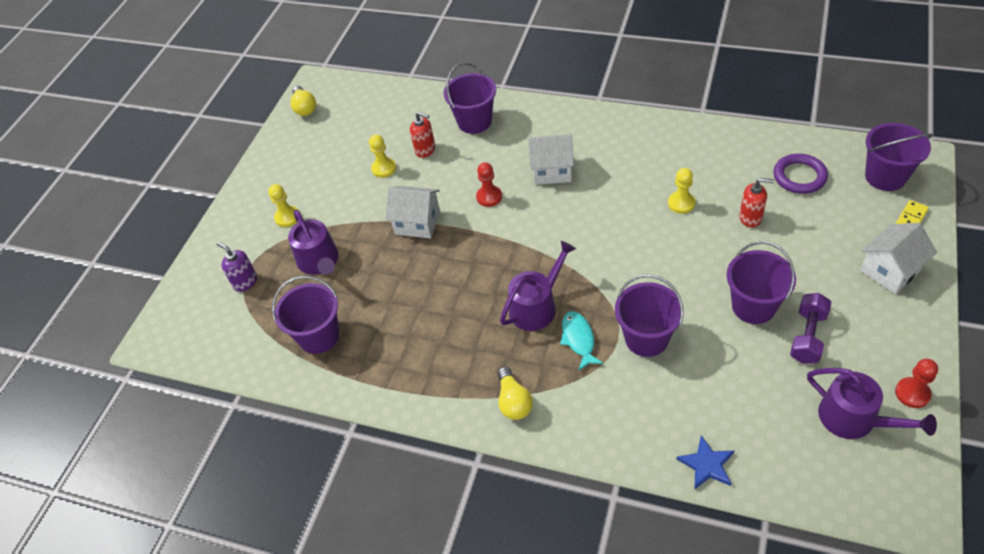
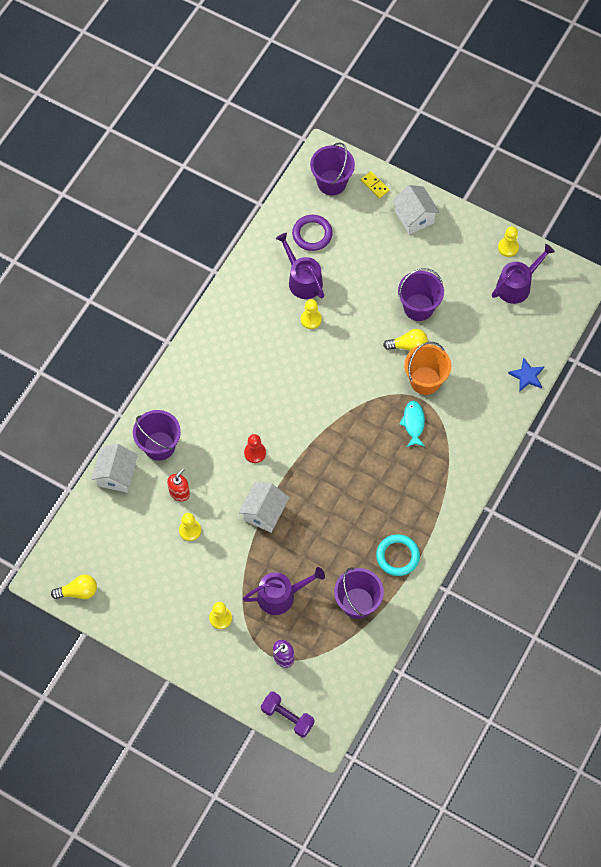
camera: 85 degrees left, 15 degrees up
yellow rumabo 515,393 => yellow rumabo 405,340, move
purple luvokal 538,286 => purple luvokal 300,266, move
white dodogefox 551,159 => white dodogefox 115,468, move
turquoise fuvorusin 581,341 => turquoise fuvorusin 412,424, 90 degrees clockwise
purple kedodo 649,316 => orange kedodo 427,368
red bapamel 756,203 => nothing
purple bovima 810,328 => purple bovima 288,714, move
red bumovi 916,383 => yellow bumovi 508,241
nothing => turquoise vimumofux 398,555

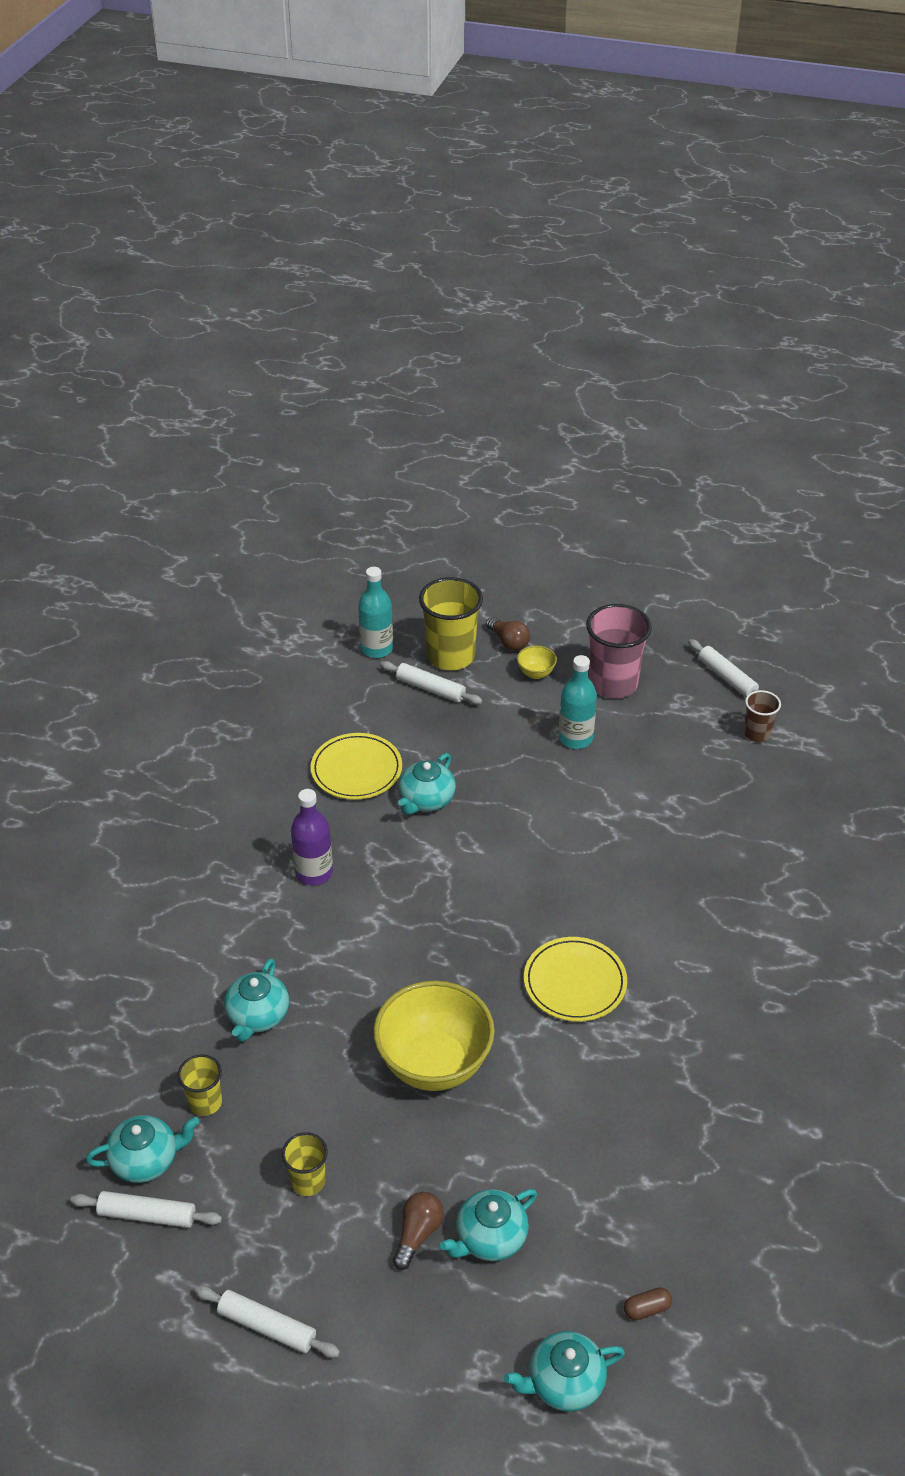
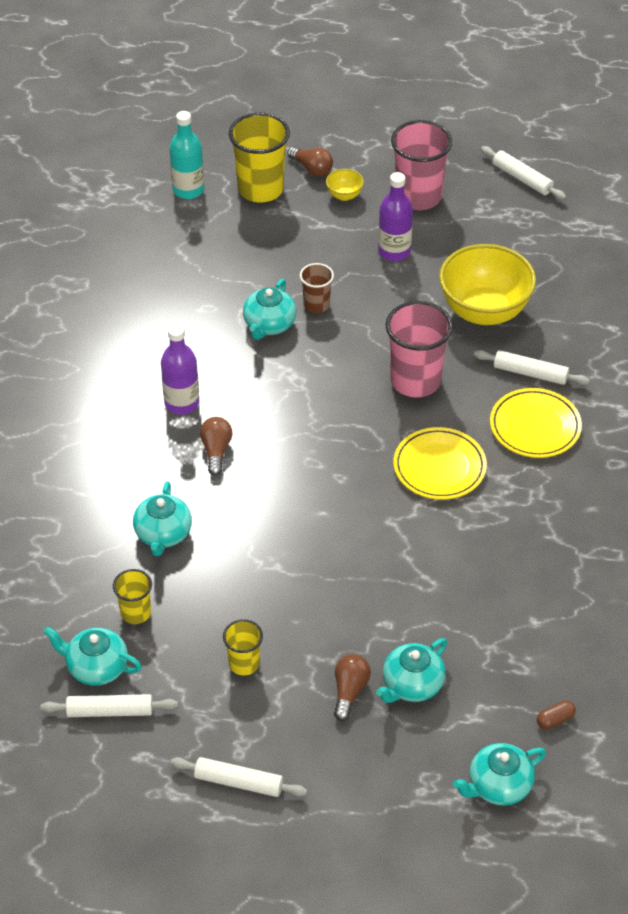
camera: 10 degrees left, 5 degrees up
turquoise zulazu 142,1149 => turquoise zulazu 93,656, 135 degrees counterclockwise
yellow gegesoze 356,766 => yellow gegesoze 536,423, move
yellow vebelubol 434,1035 => yellow vebelubol 487,284, move
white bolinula 431,683 => white bolinula 532,367, move
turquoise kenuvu 578,702 => purple kenuvu 395,216
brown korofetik 762,716 => brown korofetik 317,288, move
nothing => brown rumabo 216,446
nothing => pink korofetik 419,349

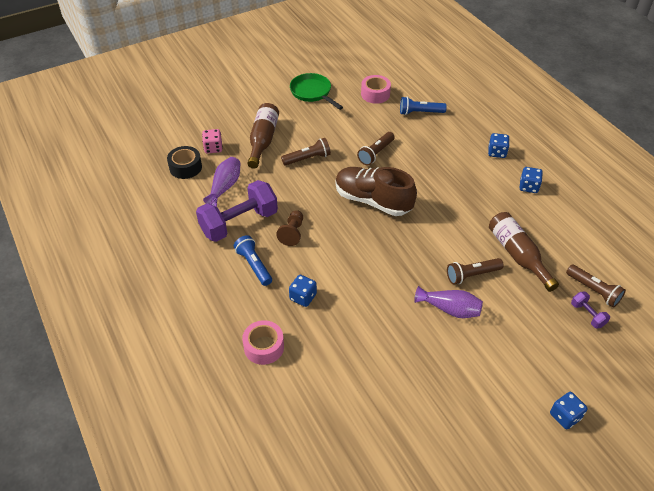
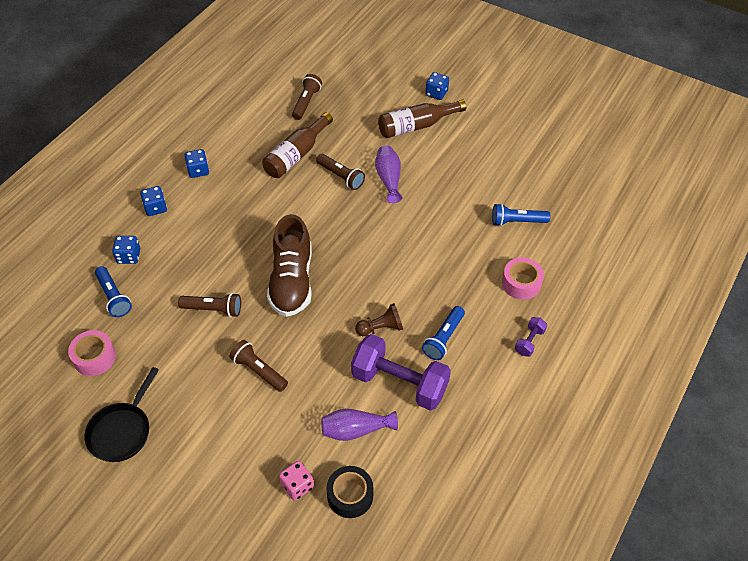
camera: 120 degrees left, 5 degrees up
brown kenuvu 263,136 => brown kenuvu 422,118, move
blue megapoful 303,291 => blue megapoful 126,250, move
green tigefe 316,91 => black tigefe 122,414
purple bovima 590,310 => purple bovima 531,337, move
nothing => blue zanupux 521,215

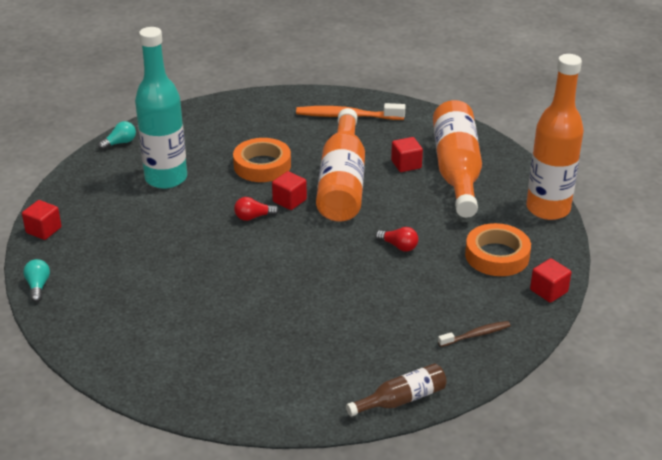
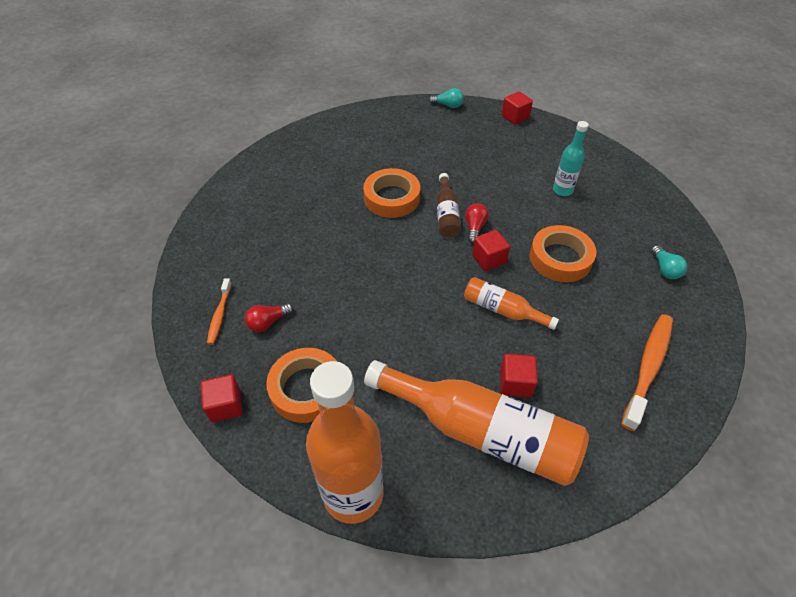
camera: 115 degrees right, 15 degrees up
turquoise rumabo 117,135 => turquoise rumabo 669,262, move
turquoise kenuvu 161,108 => turquoise kenuvu 571,158, x0.50
orange kenuvu 340,165 => orange kenuvu 511,303, x0.50
brown kenuvu 396,390 => brown kenuvu 448,205, move
red rumabo 396,239 => red rumabo 269,317, move
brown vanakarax 474,334 => orange vanakarax 219,311
nothing => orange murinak 391,193

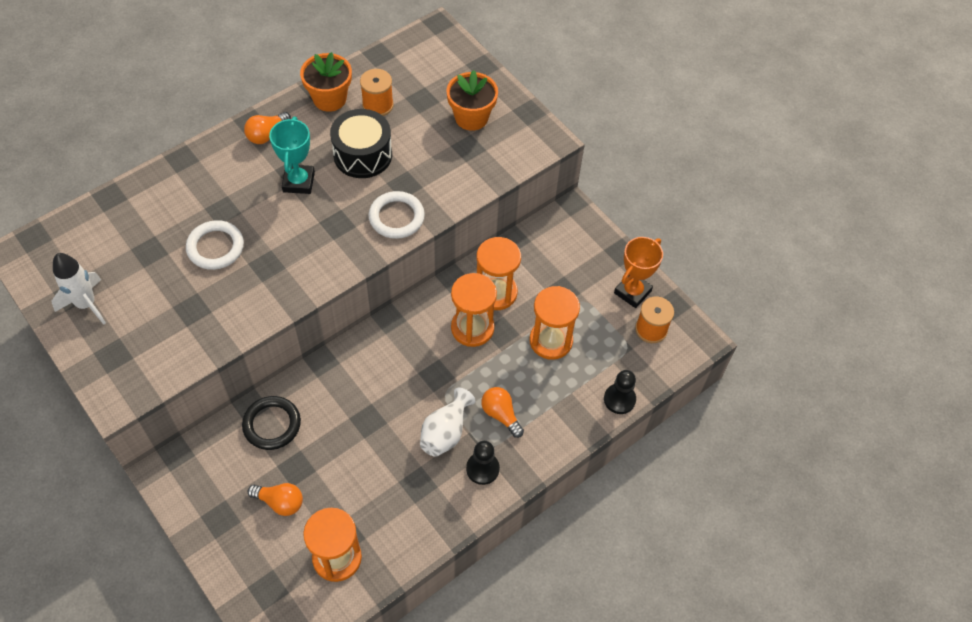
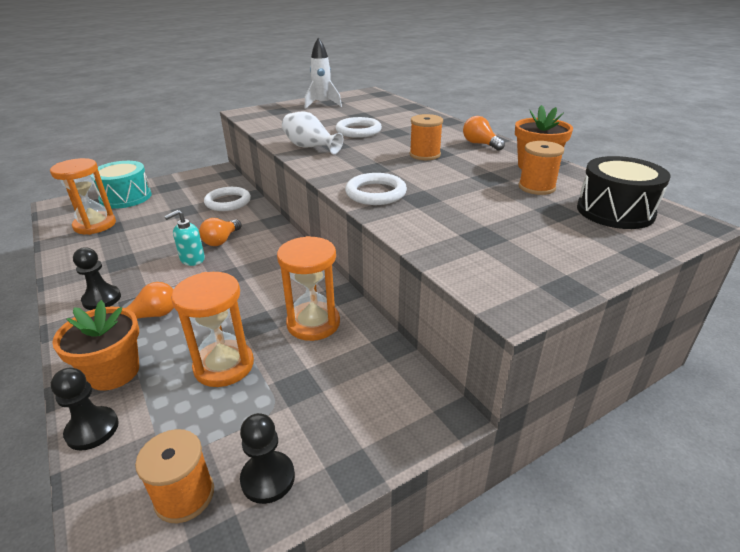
camera: 100 degrees right, 25 degrees down
black vimumofux 271,423 => white vimumofux 227,199
orange rumabo 275,499 => orange rumabo 220,232, move
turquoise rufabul 292,155 => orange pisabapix 426,137
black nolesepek 361,143 => black nolesepek 623,192, move
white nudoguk 447,422 => white nudoguk 312,132, move
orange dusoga 472,100 => orange dusoga 95,345, move
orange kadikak 474,310 => nothing
orange rufabul 638,272 => black bumovi 267,458
nothing => turquoise nolesepek 122,185
nothing => turquoise bapamel 184,238

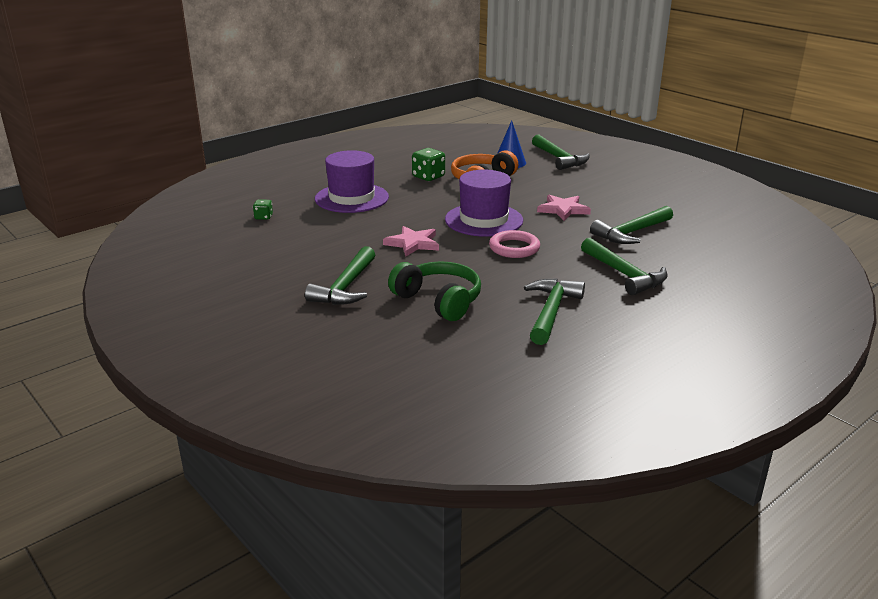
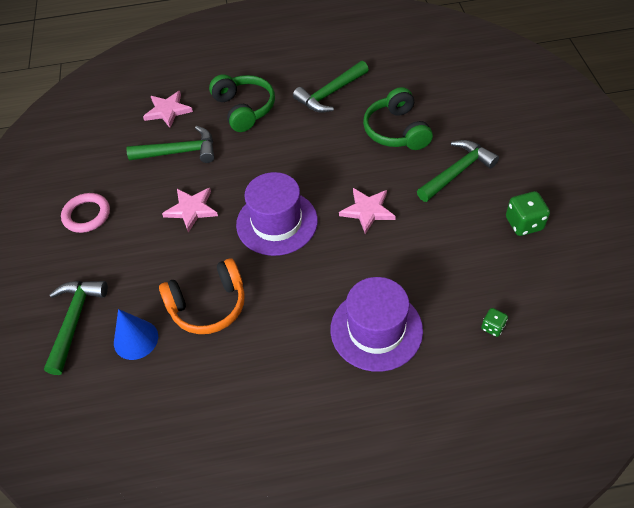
camera: 145 degrees left, 25 degrees up
green megapoful 428,164 => green megapoful 528,213, move
pink vimumofux 514,244 => pink vimumofux 85,213, move
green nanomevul 624,266 => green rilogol 242,103
nothing => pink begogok 168,109

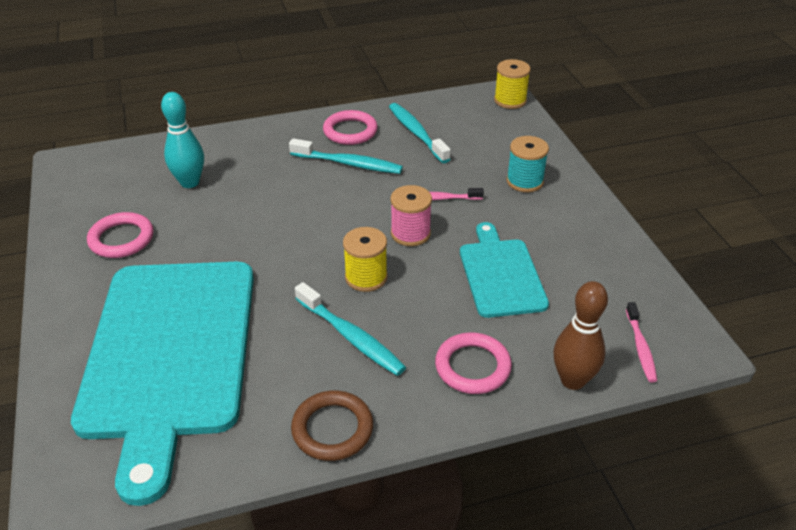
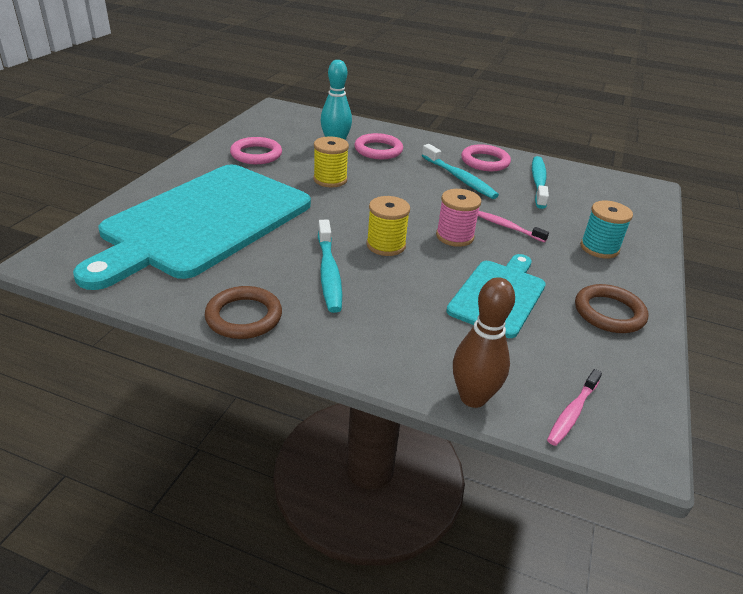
camera: 35 degrees right, 5 degrees down
pink vimumofux 473,363 => pink vimumofux 378,146, move
yellow pisabapix 512,84 => yellow pisabapix 331,162, move
nothing => brown vimumofux 611,308

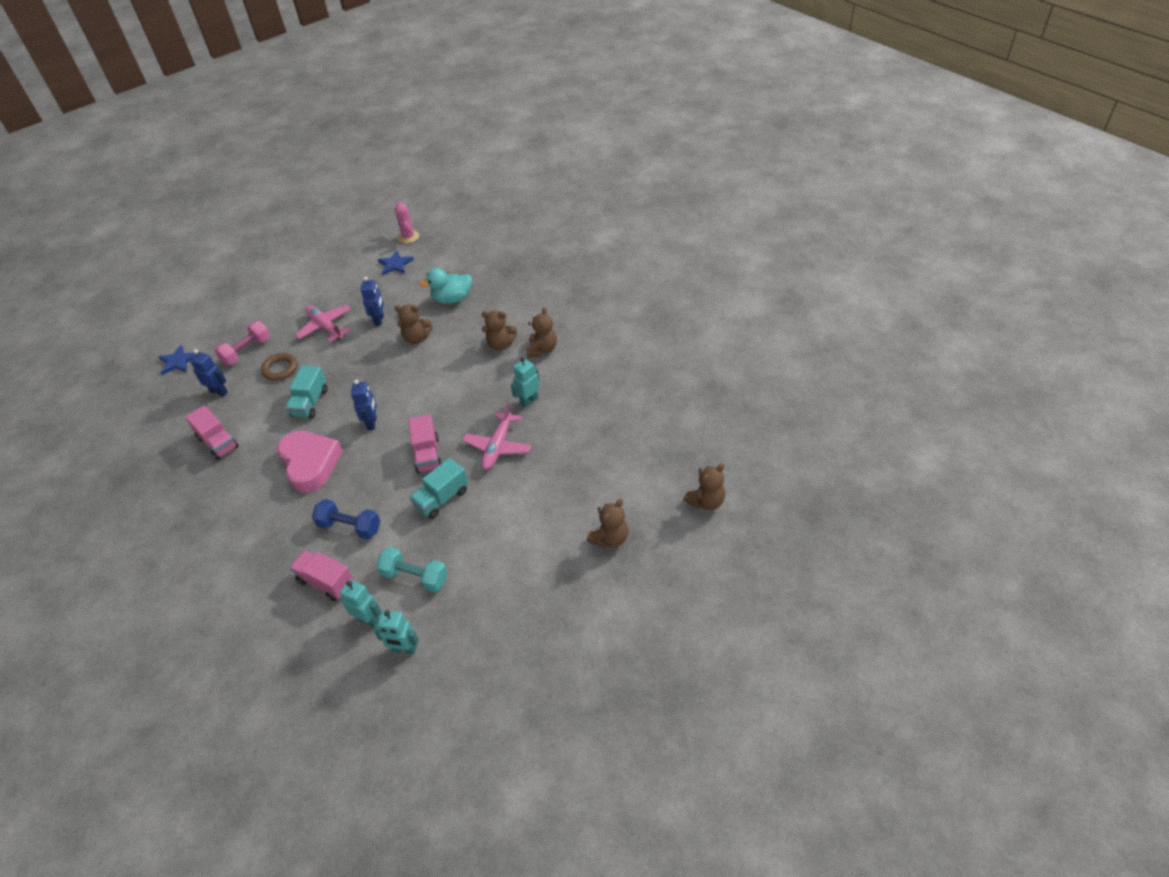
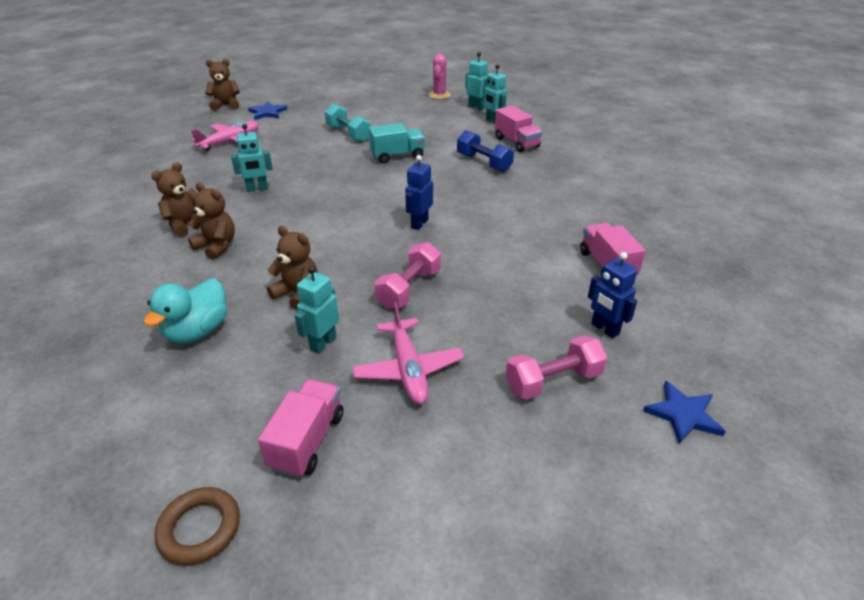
camera: 155 degrees left, 10 degrees down
brown vimumofux 279,367 => brown vimumofux 197,526, move
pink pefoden 310,462 => nothing
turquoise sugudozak 307,392 => nothing
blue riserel 372,301 => turquoise riserel 316,310
turquoise bovima 412,569 => turquoise bovima 348,123, move
blue begogok 396,262 => blue begogok 267,110, move
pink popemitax 407,223 => pink popemitax 439,76, move
pink sugudozak 425,443 => pink sugudozak 300,428, move
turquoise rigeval 445,286 => turquoise rigeval 185,310, 105 degrees clockwise
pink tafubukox 497,436 => pink tafubukox 225,135, move
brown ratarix 608,523 => nothing
nothing => pink bovima 408,275

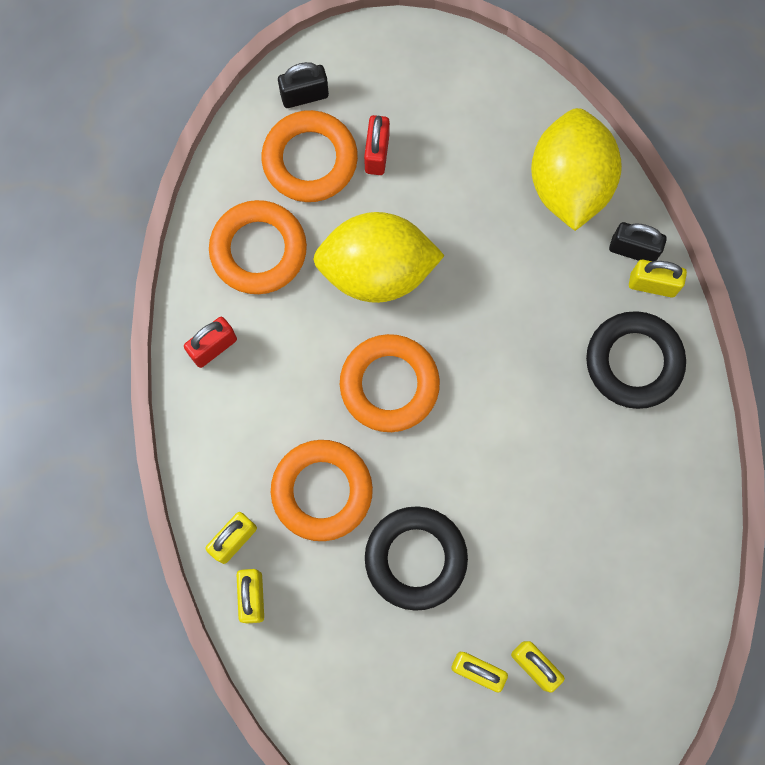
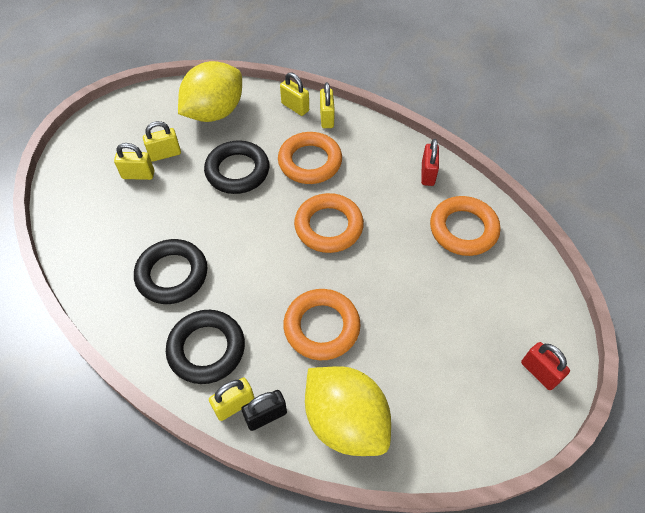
camera: 135 degrees right, 20 degrees down
orange vimumofux 309,156 => orange vimumofux 322,324, move
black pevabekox 303,85 => nothing
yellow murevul 379,257 => yellow murevul 210,91, move
red pevabekox 377,145 => red pevabekox 545,366, move
nothing => black vimumofux 170,271

